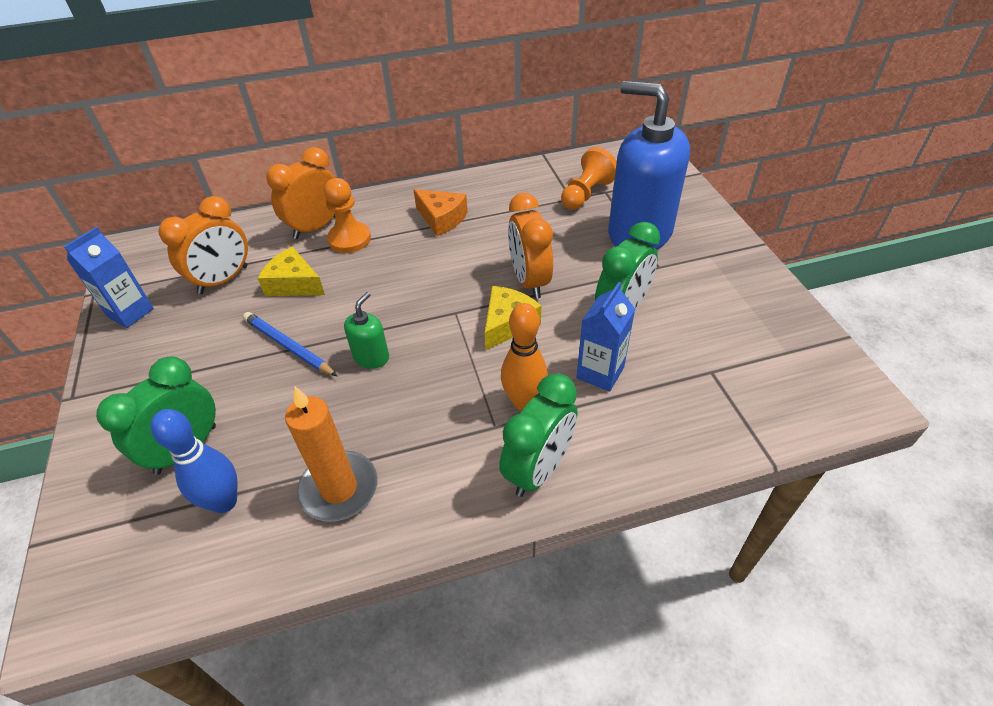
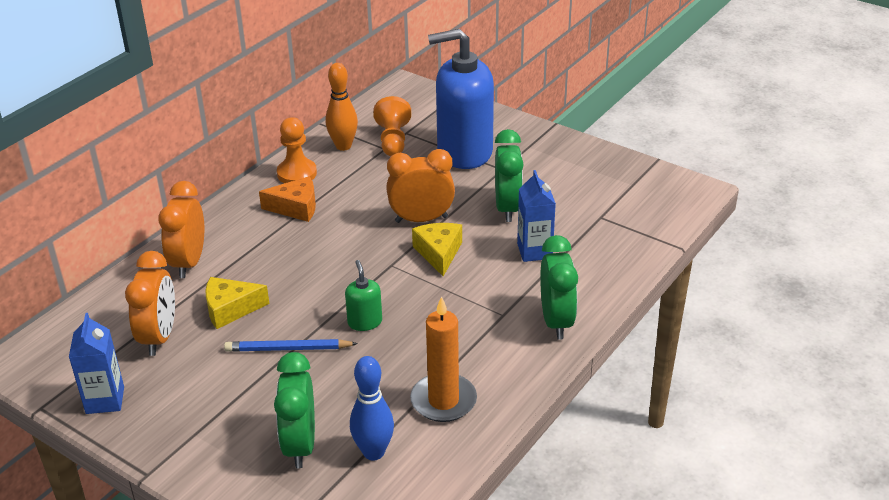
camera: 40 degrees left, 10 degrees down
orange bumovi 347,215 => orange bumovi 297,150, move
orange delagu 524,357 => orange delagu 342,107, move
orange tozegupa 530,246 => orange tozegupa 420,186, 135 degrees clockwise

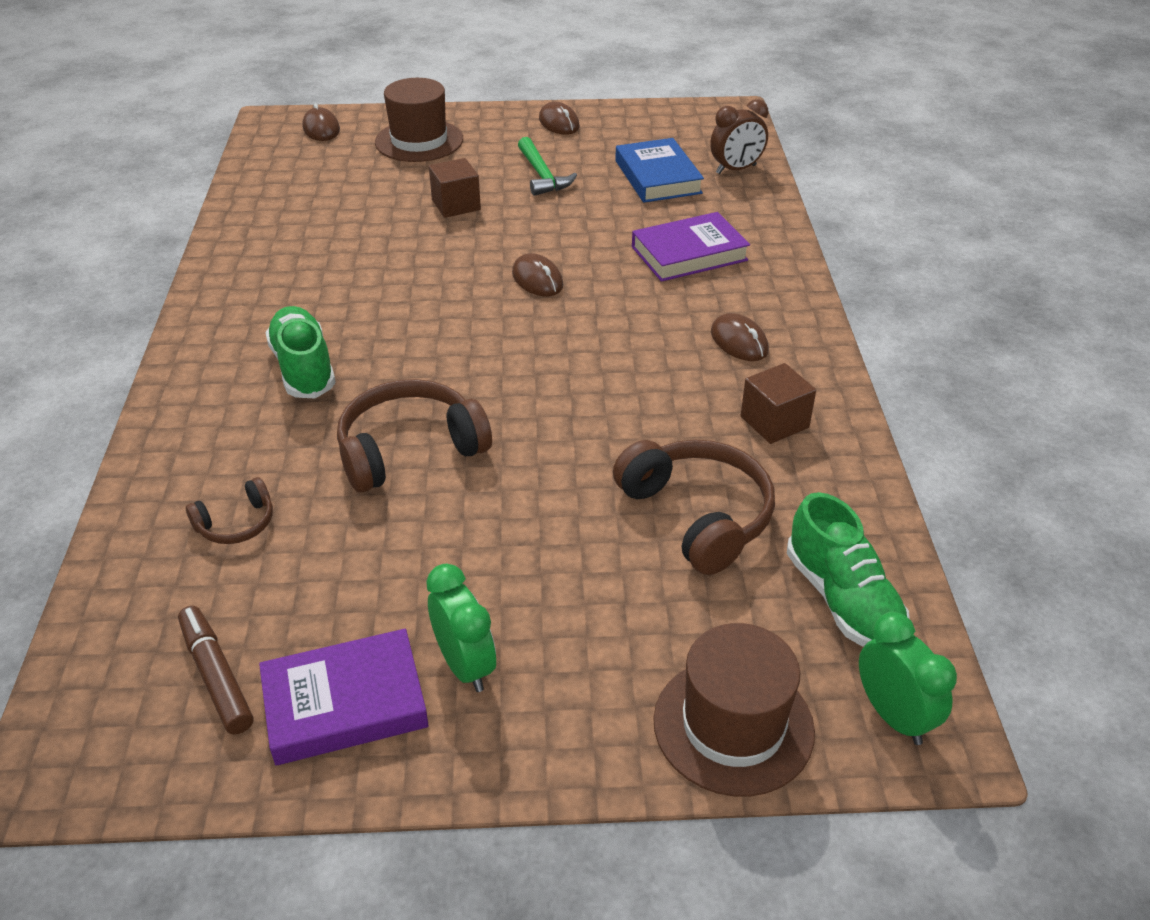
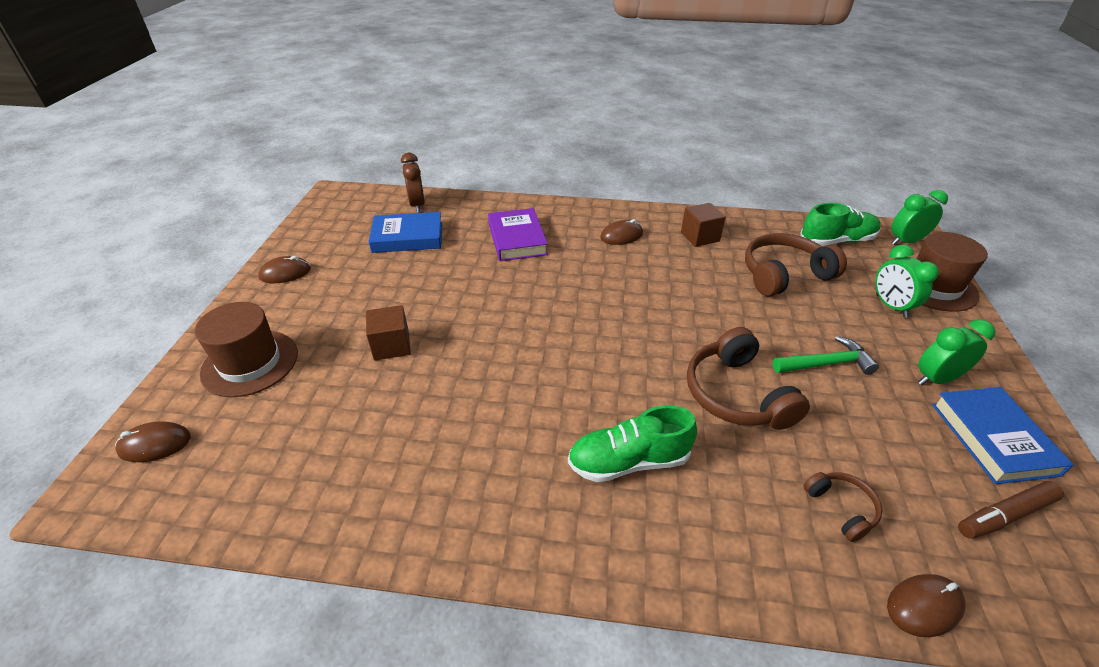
camera: 80 degrees left, 0 degrees up
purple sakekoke 344,697 => blue sakekoke 1003,435
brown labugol 537,274 => brown labugol 926,605, move
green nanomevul 547,166 => green nanomevul 826,355, move
nothing => green tozegupa 907,281

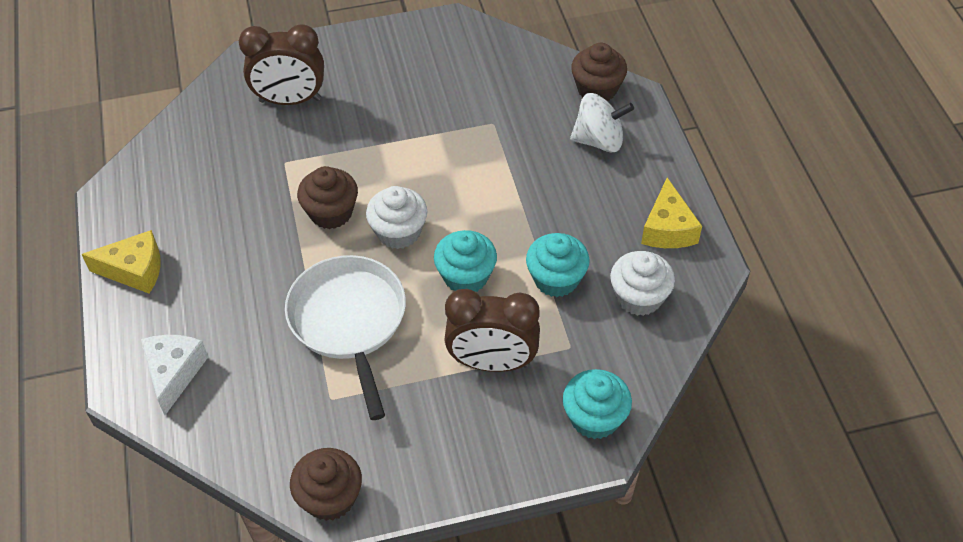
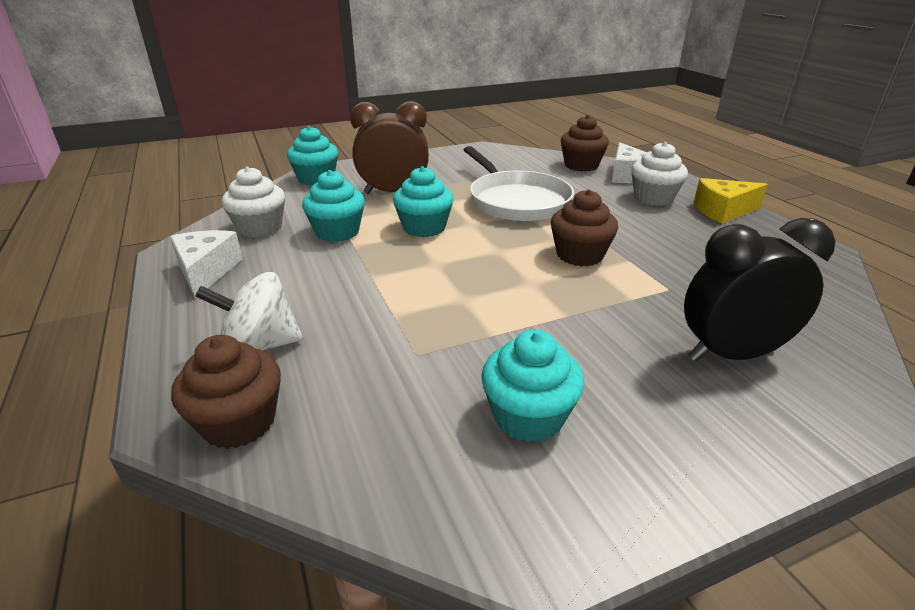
camera: 170 degrees right, 20 degrees down
brown tozegupa 281,64 => black tozegupa 759,290
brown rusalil 326,484 => brown rusalil 585,143, move
white rusalil 397,217 => white rusalil 659,174, move
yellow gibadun 671,213 => white gibadun 206,264
nothing => turquoise rusalil 532,385

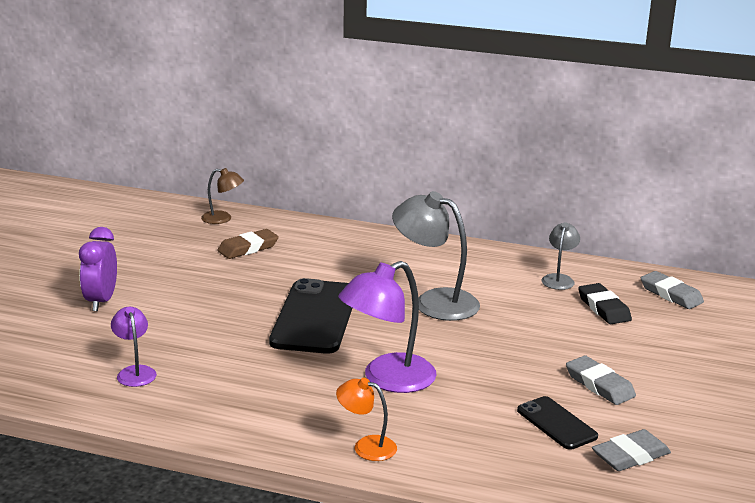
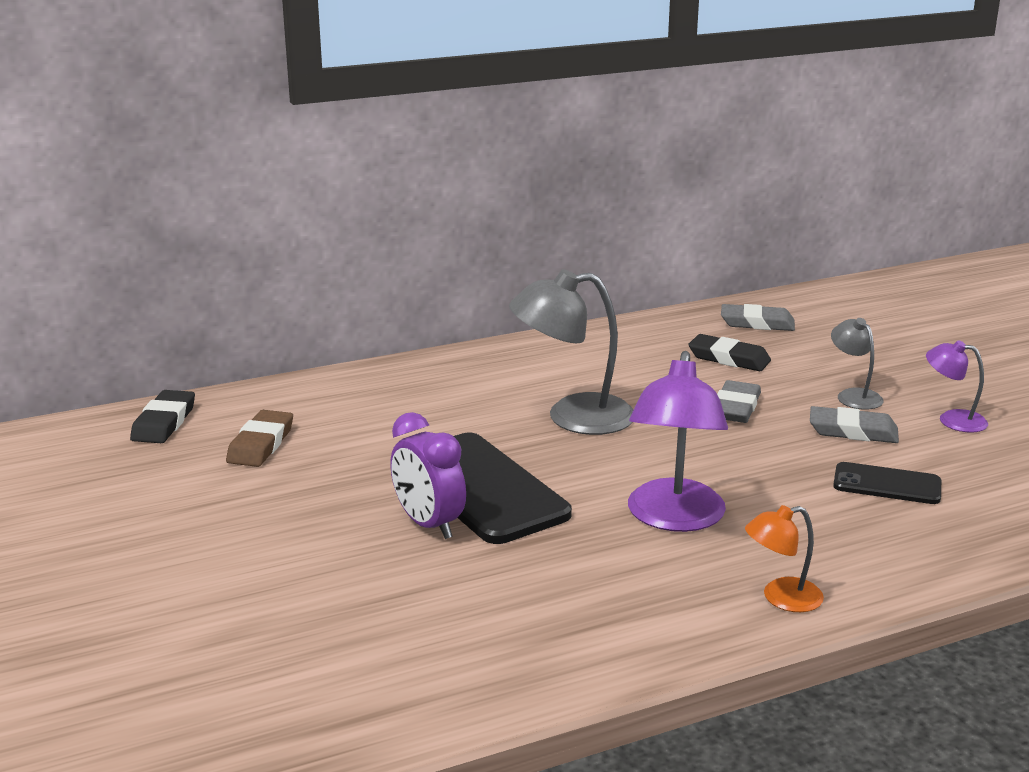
camera: 40 degrees left, 0 degrees up
purple tozegupa 98,269 => purple tozegupa 428,475, move
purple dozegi 134,347 => purple dozegi 957,386, move
brown dozegi 222,196 => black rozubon 162,416
grey dozegi 561,256 => grey dozegi 857,364, move
grey rozubon 631,450 => grey rozubon 739,401, move

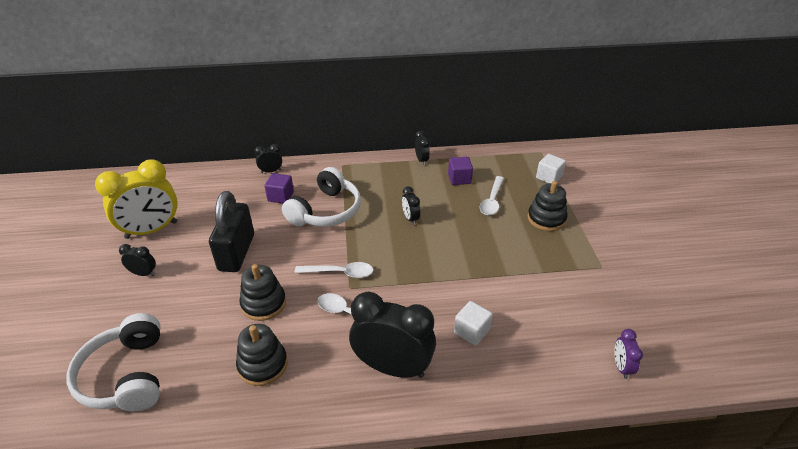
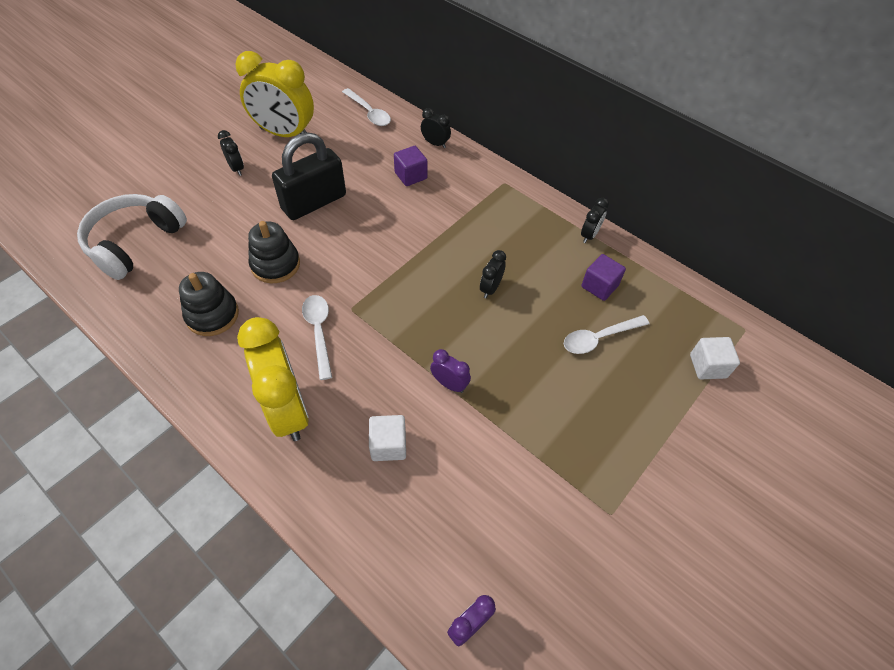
camera: 45 degrees right, 15 degrees up
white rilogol 321,197 => nothing
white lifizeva 334,270 => white lifizeva 366,107, move
black tozegupa 392,335 => yellow tozegupa 273,379
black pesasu 547,206 => nothing
nothing => purple tozegupa 450,371

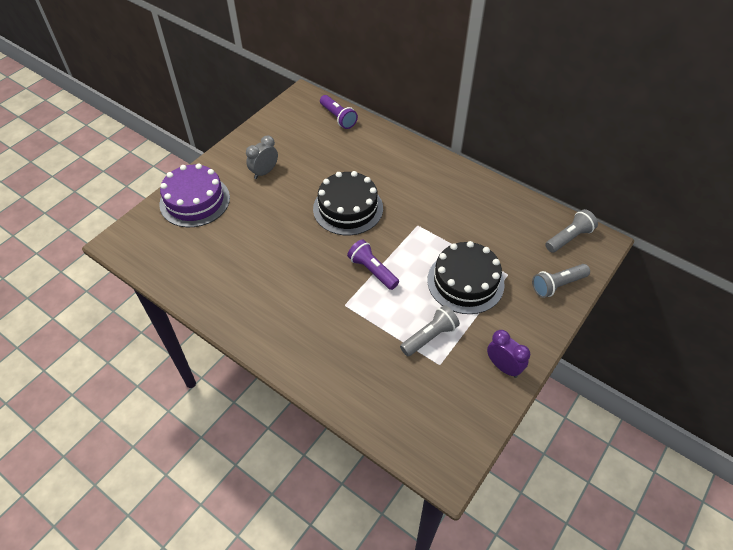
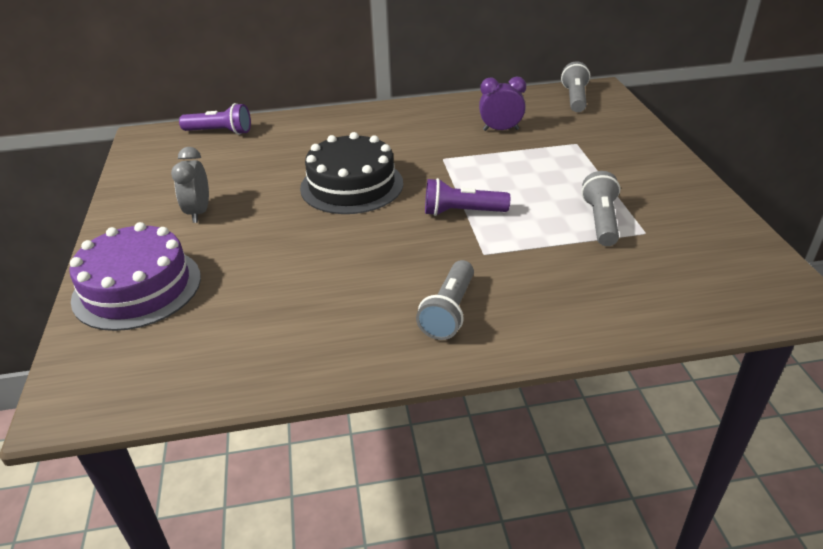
camera: 45 degrees left, 15 degrees down
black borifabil 466,277 => nothing
purple tozegupa 508,354 => purple tozegupa 502,104, move
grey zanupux 561,281 => grey zanupux 445,300, move

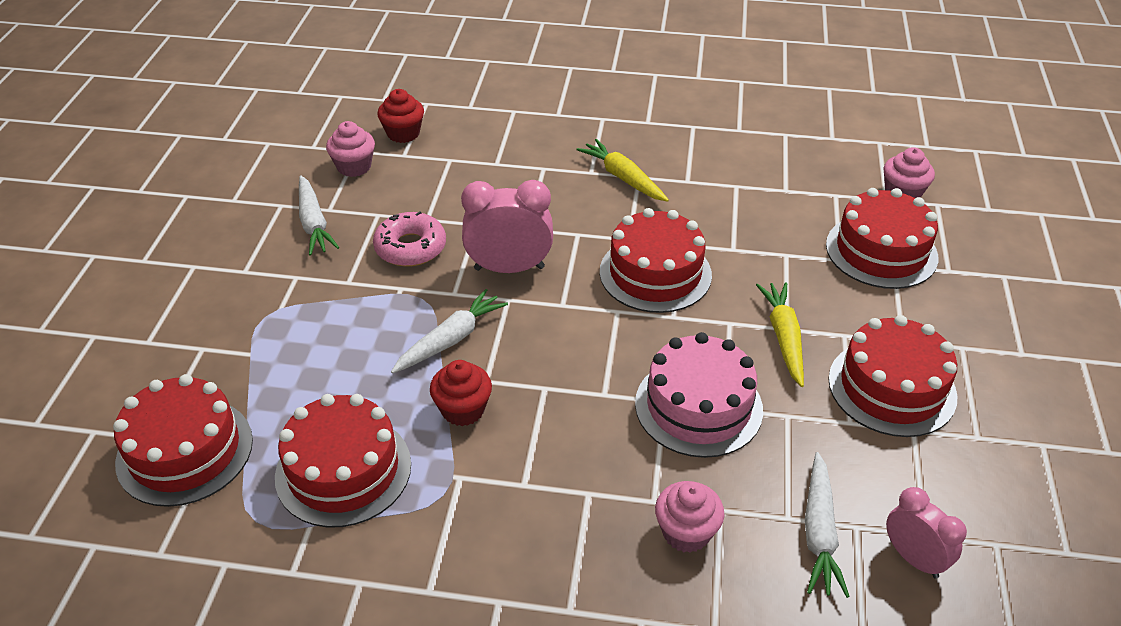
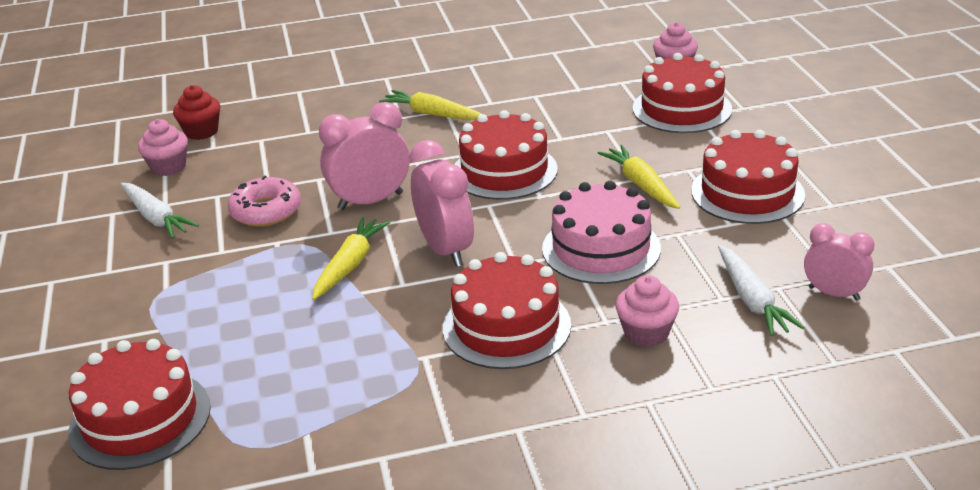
camera: 20 degrees left, 10 degrees down
red borifabil 343,461 => red borifabil 507,310, move
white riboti 449,331 => yellow riboti 351,258
red rusalil 461,393 => nothing
nothing => pink tozegupa 441,203

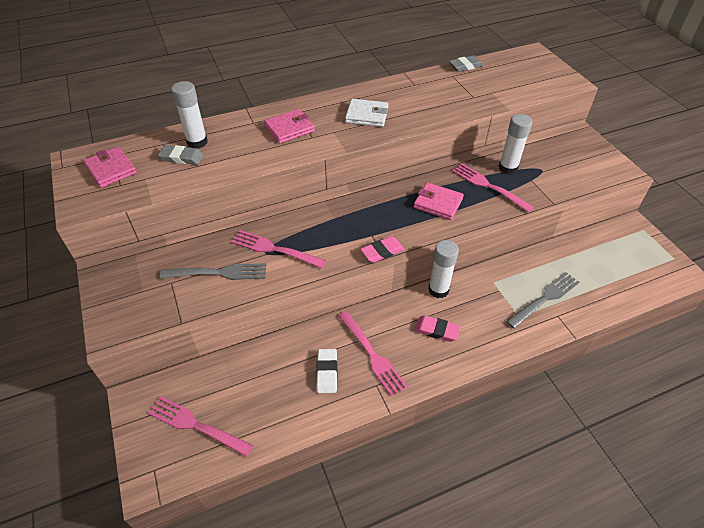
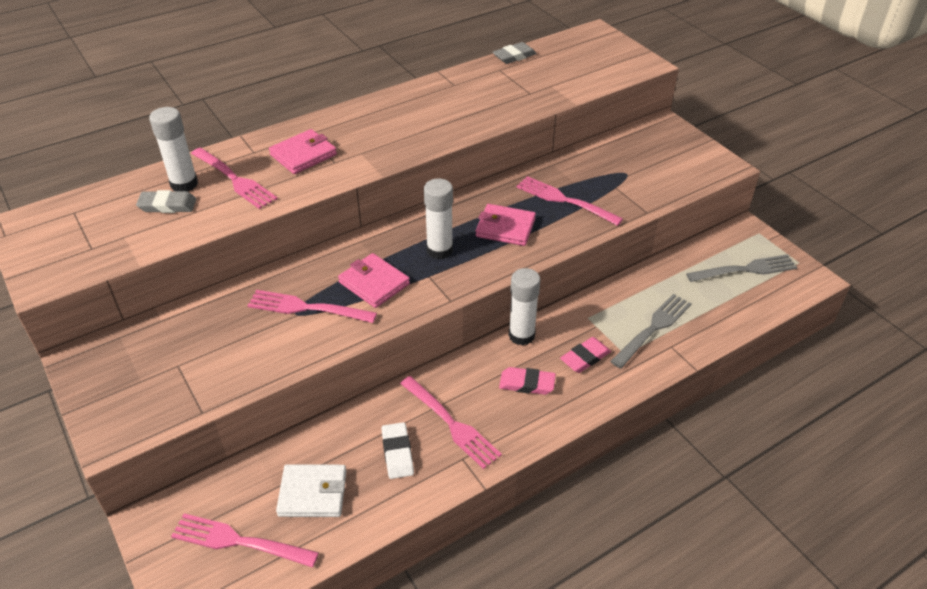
camera: 10 degrees left, 5 degrees down
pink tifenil 110,167 => pink tifenil 374,280, move
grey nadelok 213,271 => grey nadelok 742,268, move
white tifenil 366,113 => white tifenil 311,491, move
pink rozubon 382,249 => pink rozubon 585,355, move
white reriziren 515,144 => white reriziren 438,218, move
nothing => pink nadelok 234,178

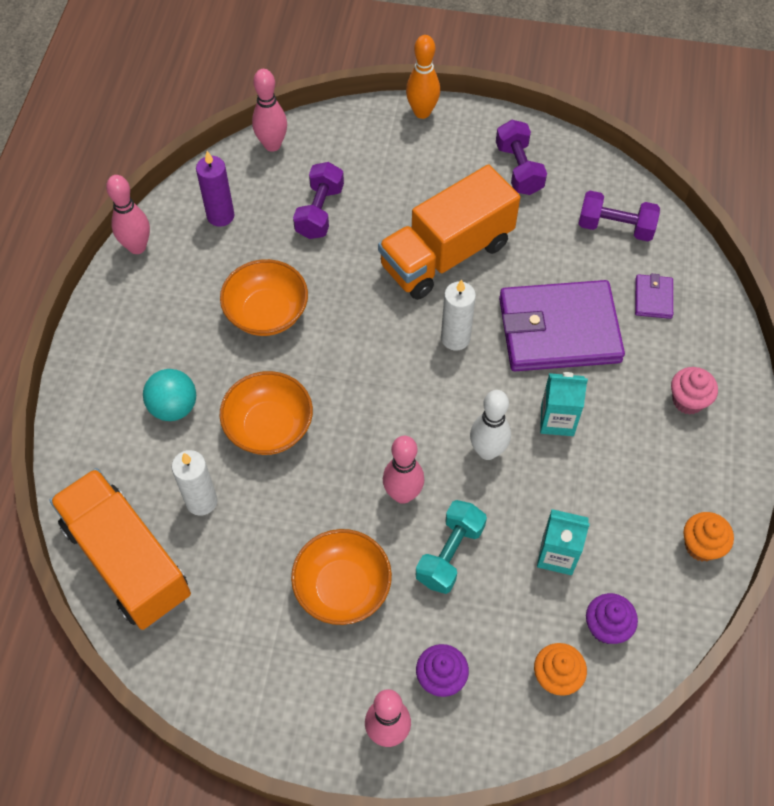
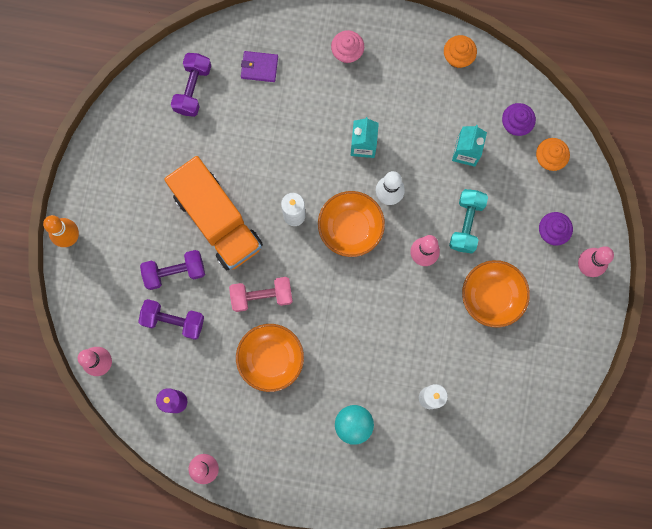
camera: 90 degrees left, 20 degrees up
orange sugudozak 120,549 => nothing
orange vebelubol 266,413 => orange vebelubol 351,224, move
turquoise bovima 451,547 => turquoise bovima 468,221, 75 degrees clockwise
purple bovima 521,157 => purple bovima 172,270, move
purple tifenil 562,325 => nothing
nothing => pink bovima 261,294

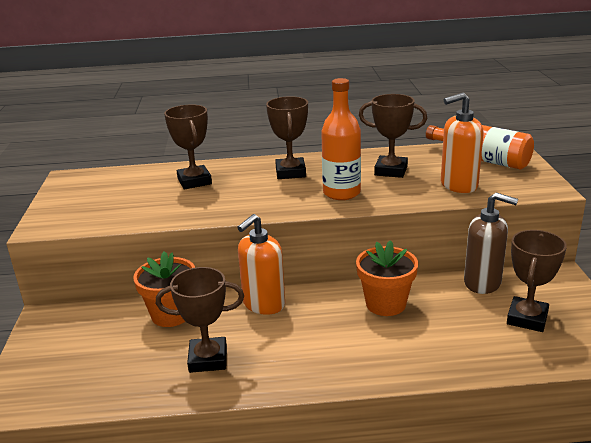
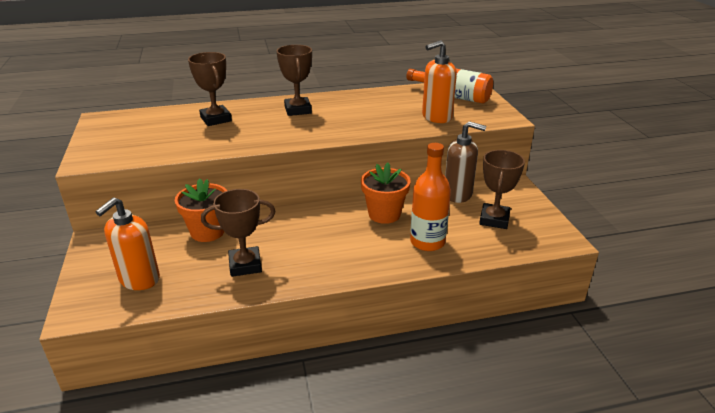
camera: 10 degrees left, 5 degrees up
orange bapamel 261,264 => orange bapamel 127,243, move
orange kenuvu 341,139 => orange kenuvu 430,197, move
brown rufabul 393,136 => nothing

